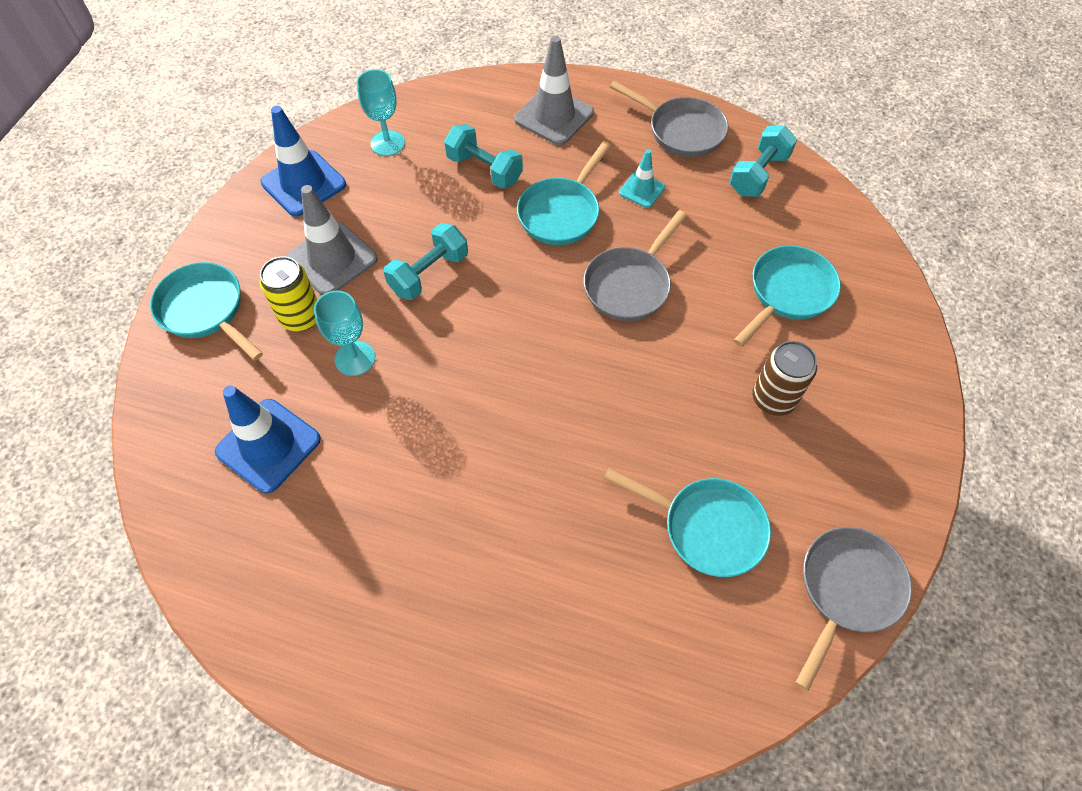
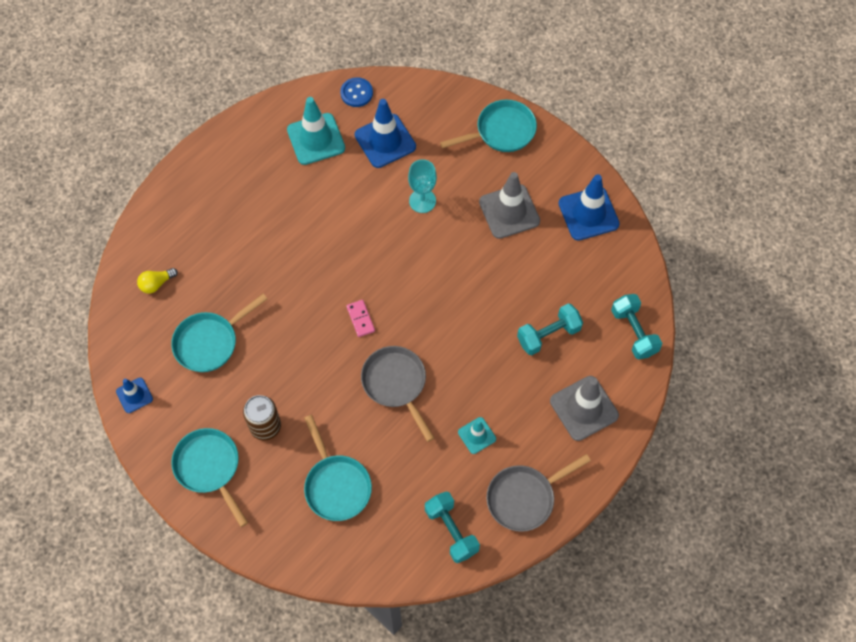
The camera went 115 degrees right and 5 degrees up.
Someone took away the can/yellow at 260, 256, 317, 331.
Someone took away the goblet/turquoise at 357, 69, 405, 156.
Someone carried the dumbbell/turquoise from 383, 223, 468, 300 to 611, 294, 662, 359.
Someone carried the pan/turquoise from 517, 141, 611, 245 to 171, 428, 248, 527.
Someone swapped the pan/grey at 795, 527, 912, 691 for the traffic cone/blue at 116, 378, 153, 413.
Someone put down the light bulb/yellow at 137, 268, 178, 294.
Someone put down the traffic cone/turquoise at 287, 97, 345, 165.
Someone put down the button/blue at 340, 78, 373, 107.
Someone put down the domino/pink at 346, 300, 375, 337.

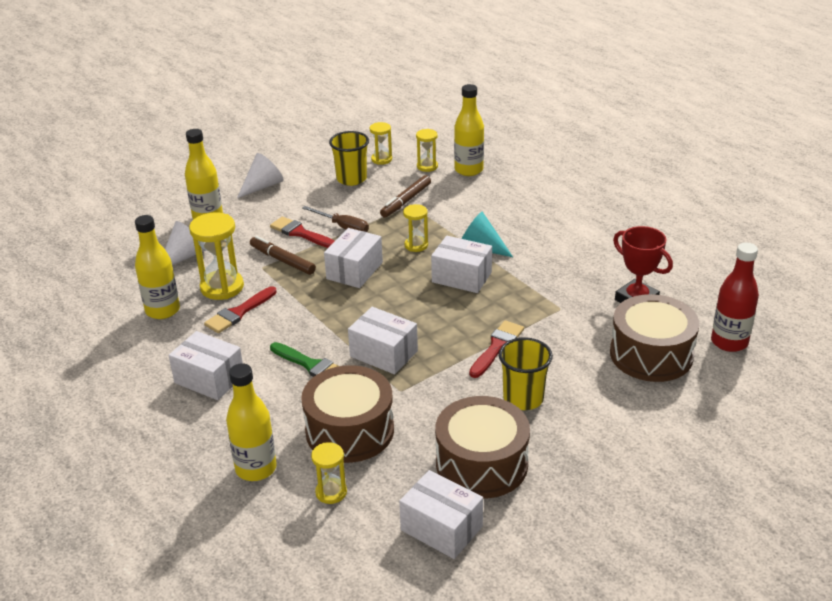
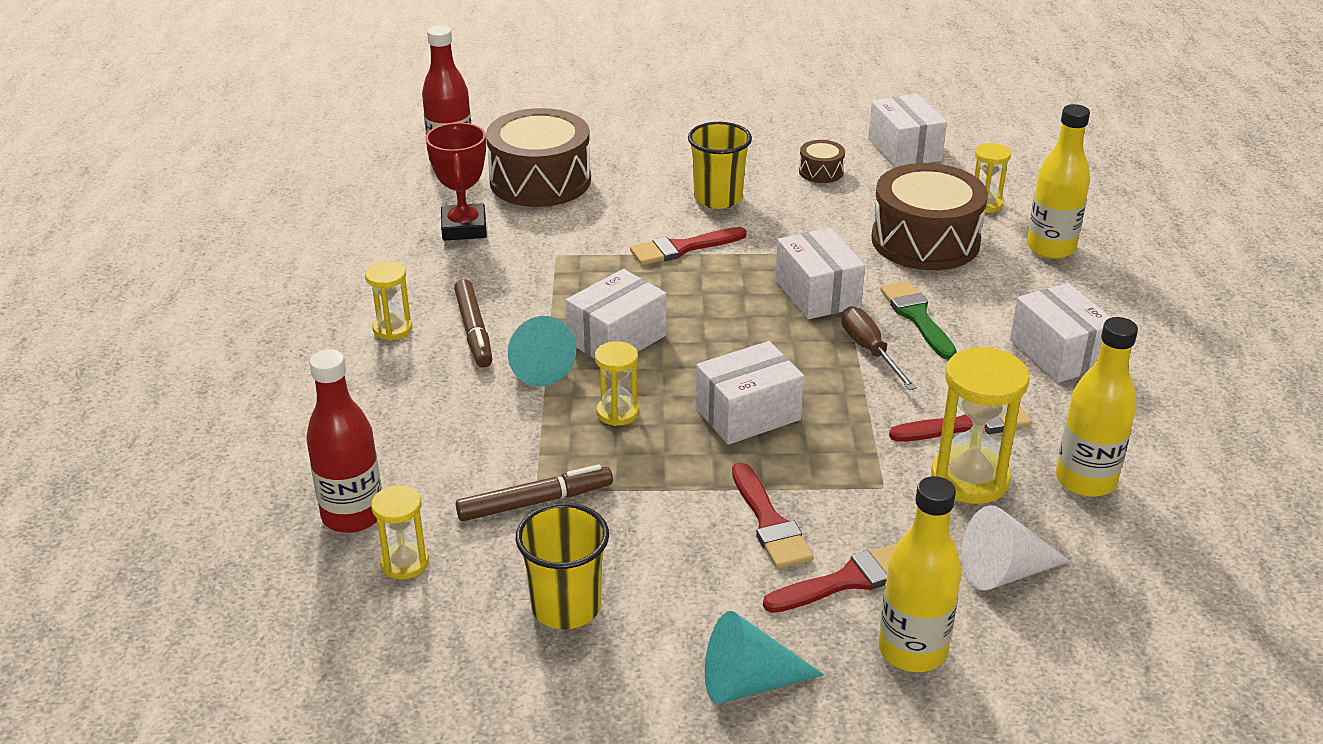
The camera went 145 degrees left and 0 degrees up.
Someone repainted the cone/white at 237, 153, 284, 198, which became the cone/turquoise at 705, 611, 824, 704.
Someone carried the marker/brown from 250, 236, 316, 275 to 454, 279, 492, 367.
Someone carried the screwdriver/brown from 302, 206, 369, 232 to 842, 306, 917, 390.
Someone carried the hourglass/yellow from 370, 122, 392, 165 to 365, 261, 412, 340.
Someone rotated the box/white at 431, 236, 492, 293 by 75 degrees clockwise.
Someone scaled the drum/brown at 435, 396, 530, 499 by 0.45.
Someone repainted the bottle/yellow at 454, 84, 484, 176, which became the bottle/red at 306, 349, 382, 533.
Someone put down the brush/red at 763, 544, 897, 613.

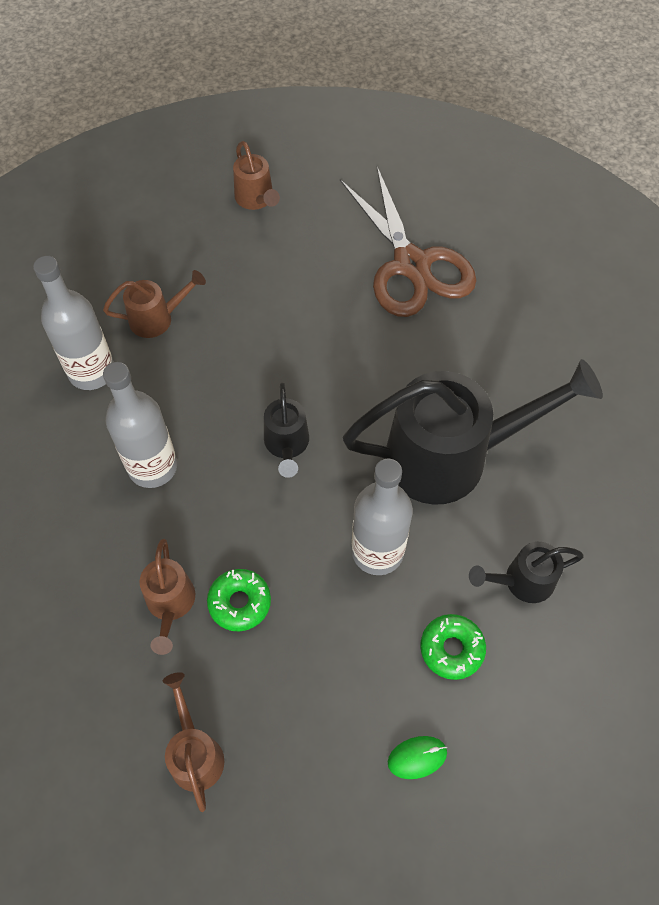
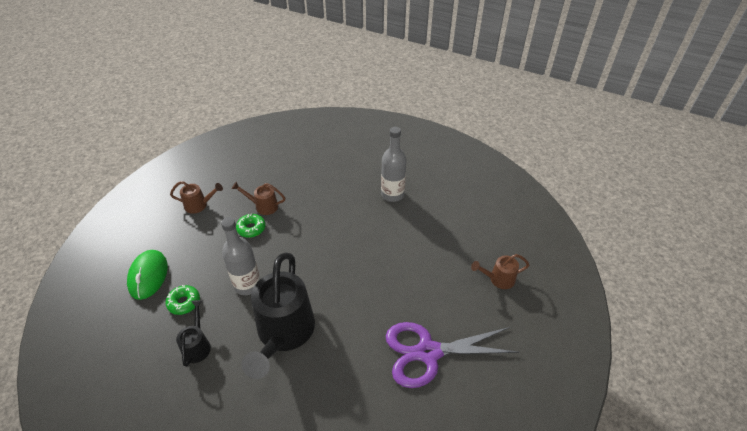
The camera went 105 degrees right and 15 degrees down.
Someone took away the watering can/brown at 103, 270, 206, 338.
Someone took away the bottle/grey at 103, 362, 177, 488.
Someone took away the watering can/black at 264, 383, 309, 478.
Someone repainted the scissors/brown at 340, 167, 477, 317, which became the scissors/purple at 386, 322, 520, 388.
Someone scaled the mouse/green at 388, 736, 447, 779 by 2.05.

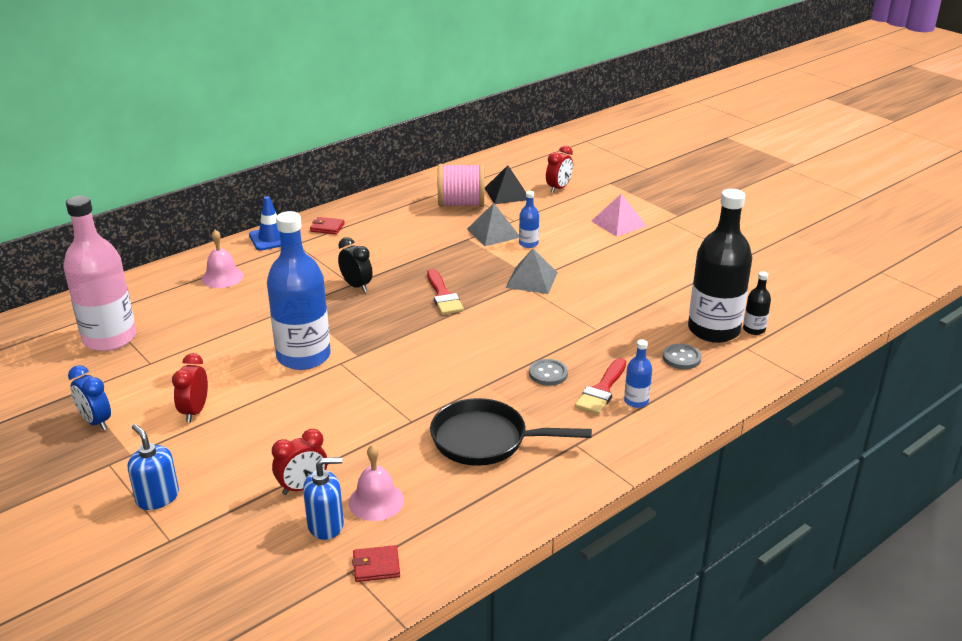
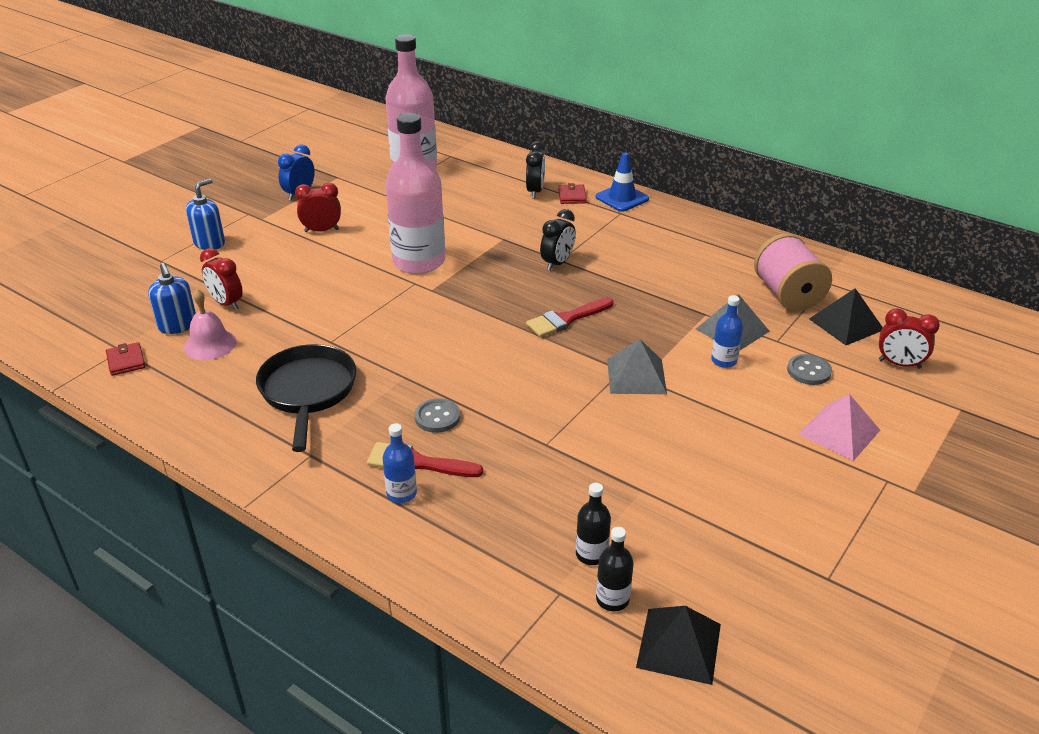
The camera went 75 degrees right and 5 degrees up.
Someone swapped the bell/pink at 202, 229, 244, 288 for the clock/black at 526, 141, 545, 198.
Someone repainted the bottle/blue at 267, 211, 331, 370, which became the bottle/pink at 385, 113, 445, 274.
Someone carried the wallet/red from 310, 217, 345, 235 to 558, 183, 587, 204.
Someone carried the button/grey from 663, 344, 701, 369 to 787, 354, 832, 385.
Someone scaled the bottle/black at 688, 189, 752, 343 by 0.43.
Someone put down the pyramid/black at 636, 606, 721, 685.

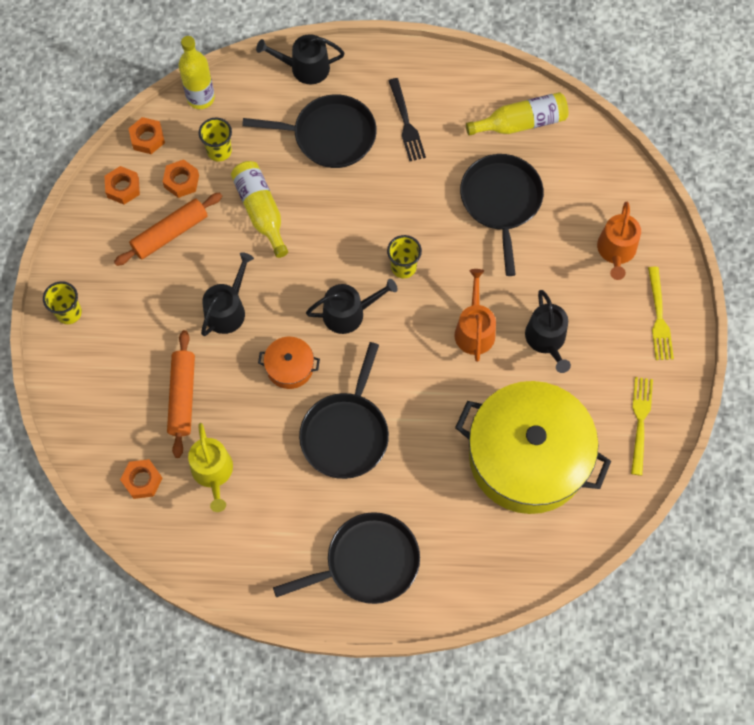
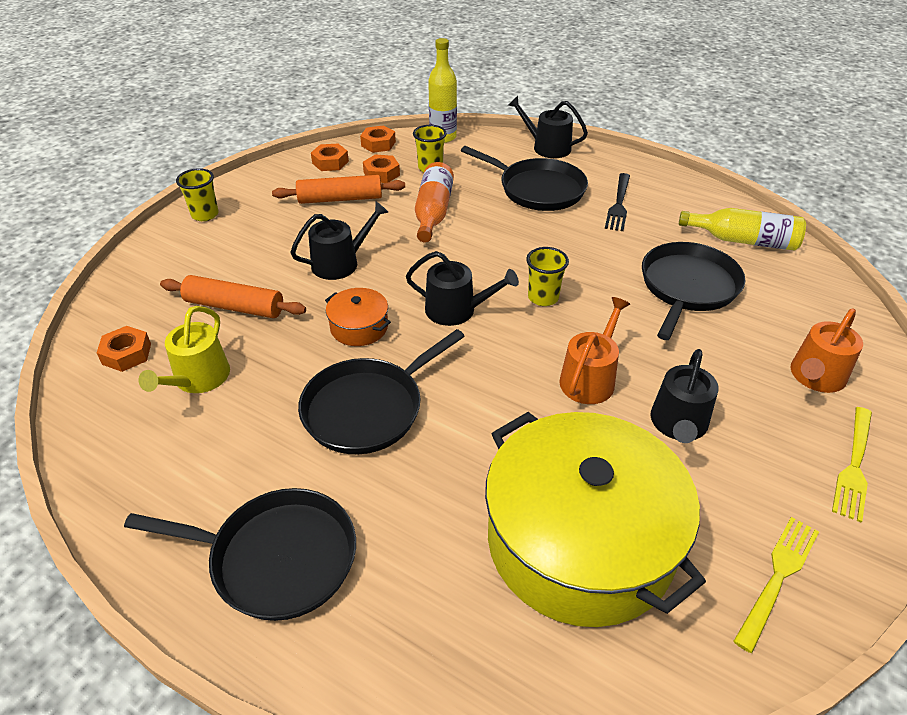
The camera went 30 degrees right and 25 degrees down.
Someone rotated the rolling pin/orange at 167, 330, 195, 458 by 75 degrees clockwise.
Someone repainted the bottle/yellow at 231, 161, 288, 258, which became the bottle/orange at 415, 162, 454, 242.

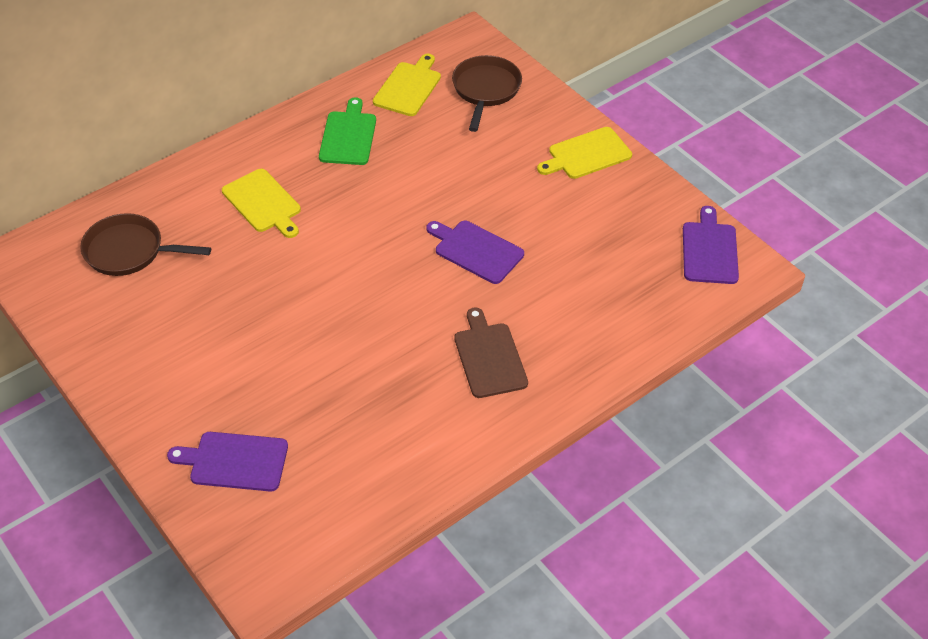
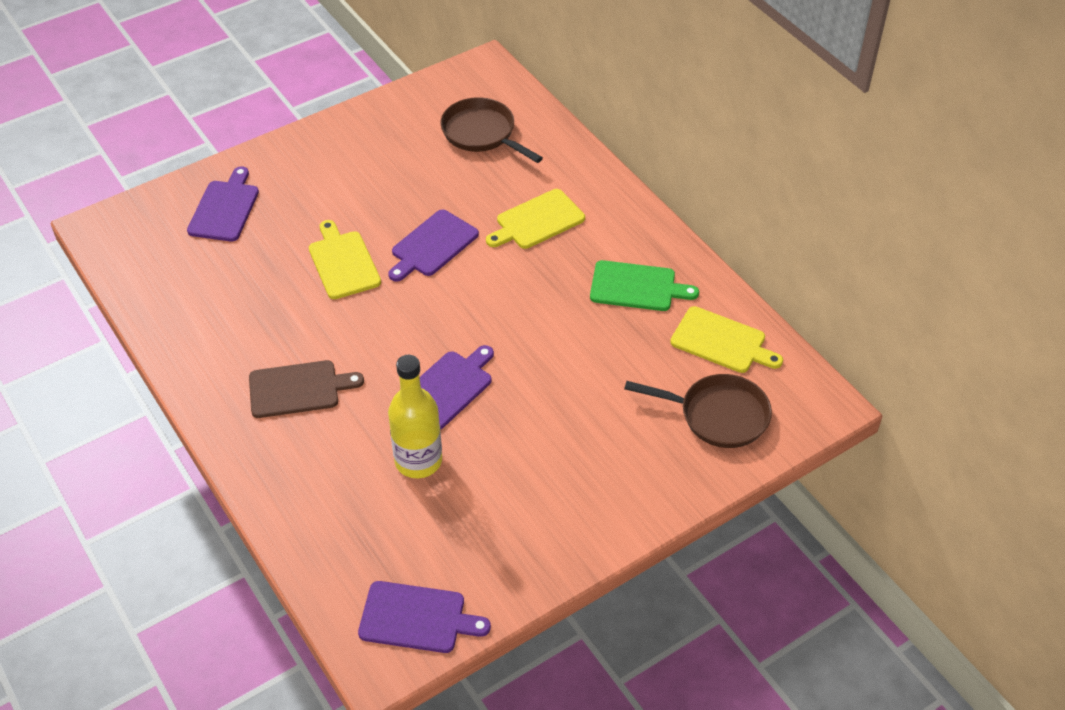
The camera went 95 degrees right and 0 degrees up.
Someone rotated the pan/brown at 80, 213, 211, 276 by 60 degrees counterclockwise.
Someone carried the cutting board/yellow from 537, 127, 632, 179 to 309, 220, 381, 299.
Someone put down the cutting board/purple at 388, 210, 479, 282.
Someone put down the bottle/yellow at 388, 355, 442, 478.

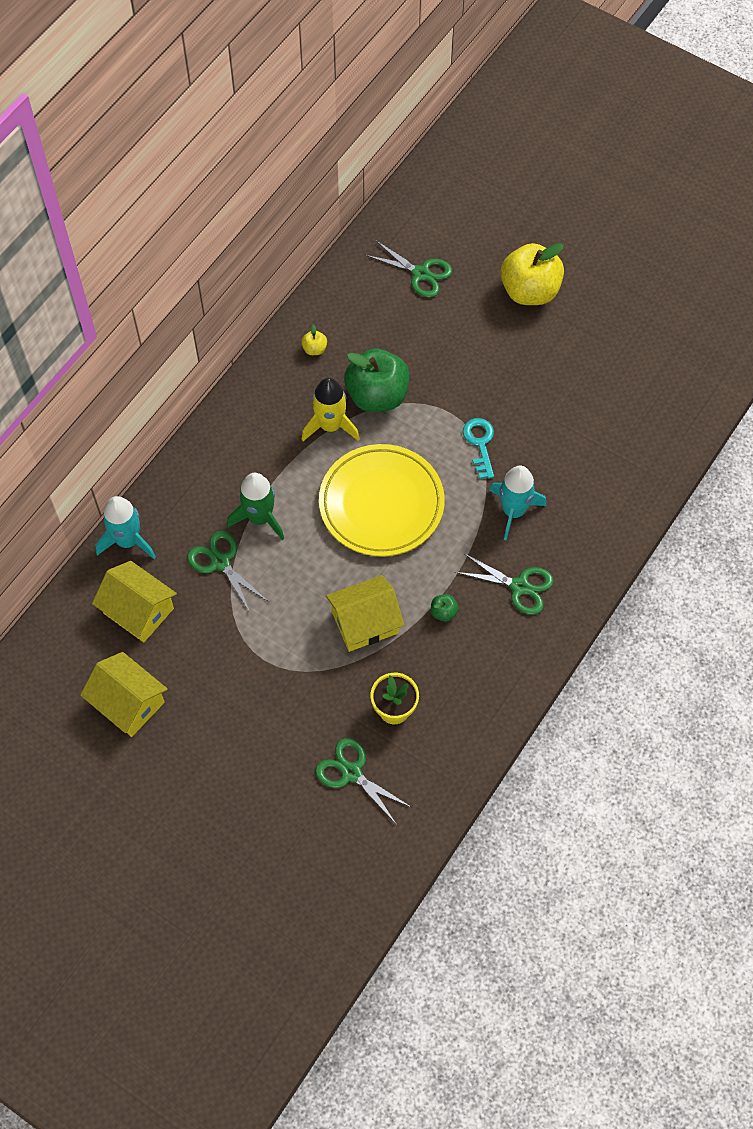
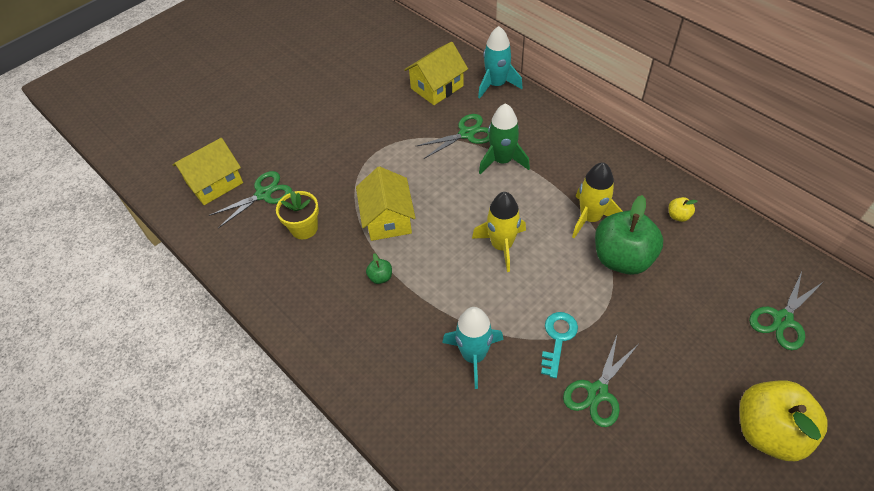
The camera went 105 degrees right and 10 degrees down.
Someone carried the house/yellow from 80, 652, 168, 737 to 173, 138, 243, 205.
Someone swapped the plate/yellow at 319, 444, 445, 557 for the rocket/yellow at 472, 192, 526, 272.
Someone carried the scissors/green from 455, 553, 554, 615 to 563, 335, 638, 427.
Someone rotated the key/turquoise at 463, 418, 494, 479 by 75 degrees counterclockwise.

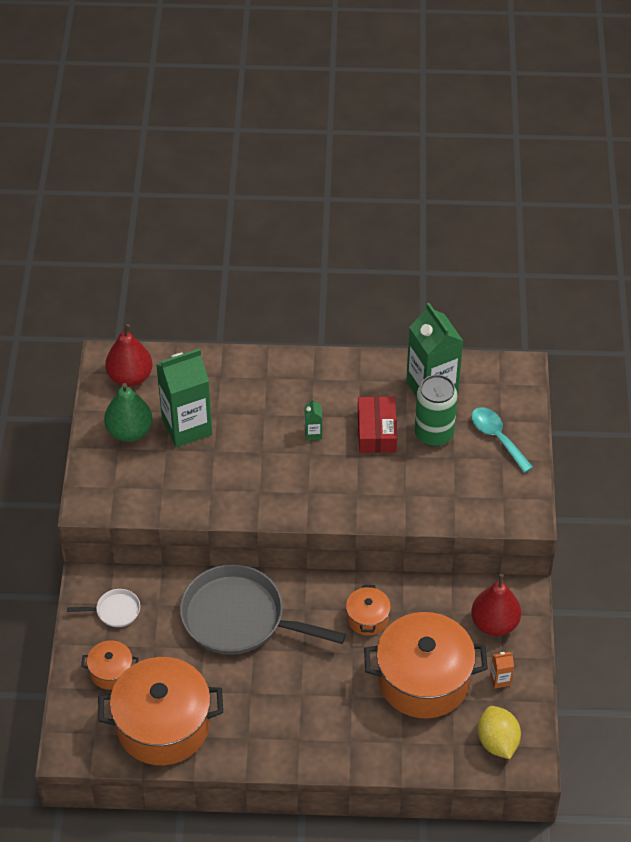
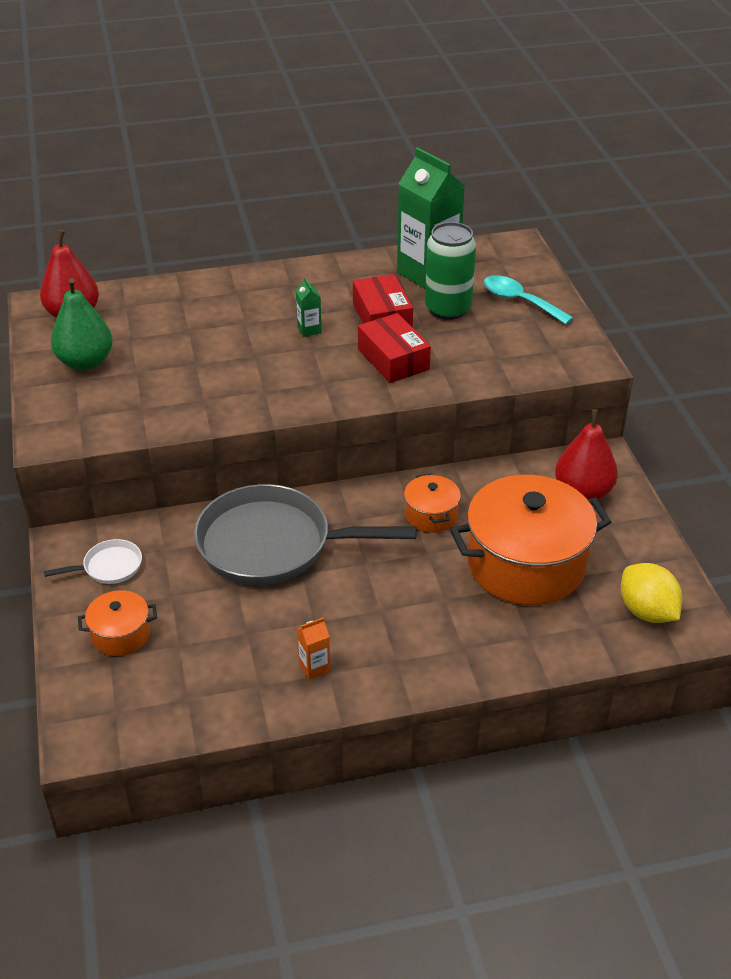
The camera went 15 degrees left and 10 degrees down.
Someone took away the pot/orange at 98, 657, 223, 765.
Someone took away the carton/green at 156, 349, 212, 447.
Someone carried the carton/orange from 490, 652, 514, 688 to 297, 617, 330, 680.
Someone put down the box/red at 358, 313, 431, 383.

